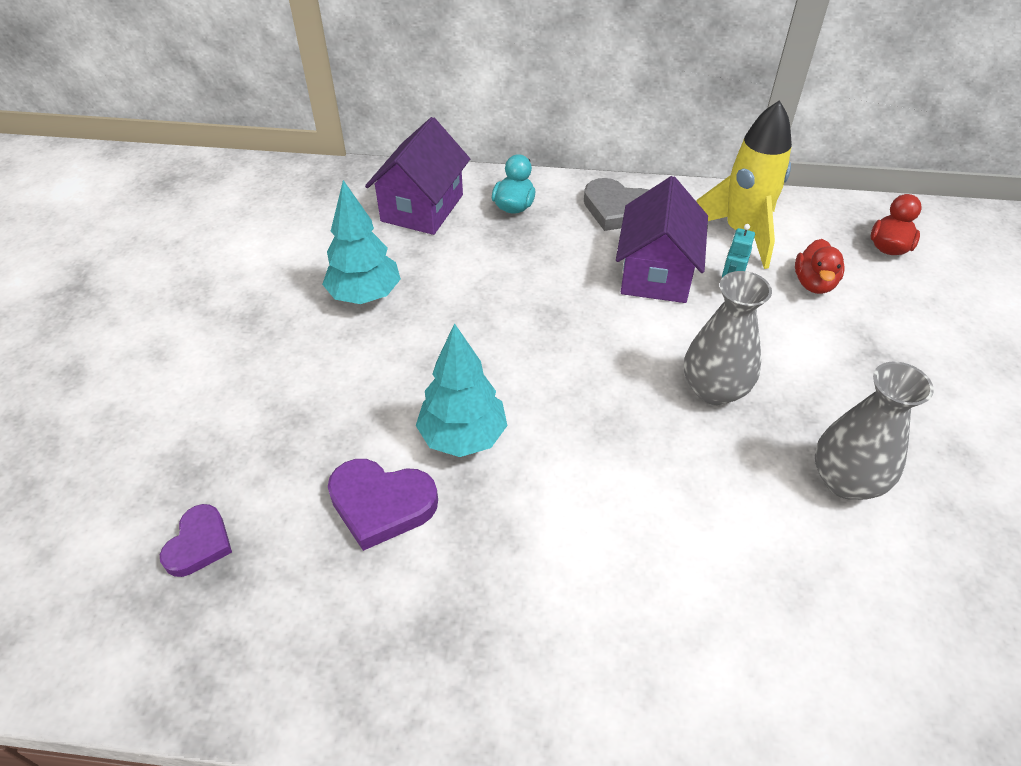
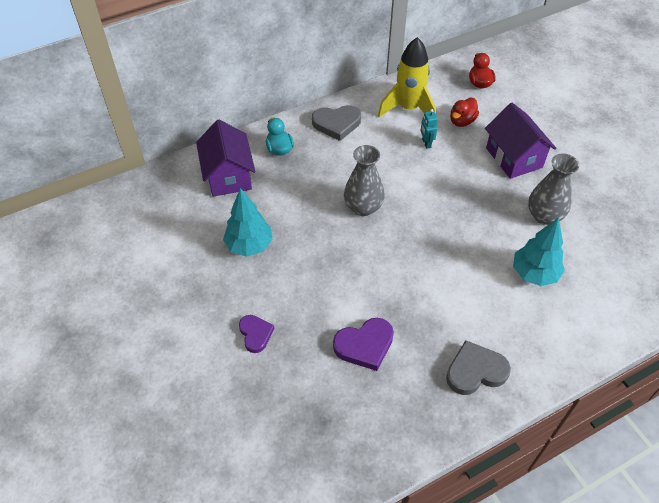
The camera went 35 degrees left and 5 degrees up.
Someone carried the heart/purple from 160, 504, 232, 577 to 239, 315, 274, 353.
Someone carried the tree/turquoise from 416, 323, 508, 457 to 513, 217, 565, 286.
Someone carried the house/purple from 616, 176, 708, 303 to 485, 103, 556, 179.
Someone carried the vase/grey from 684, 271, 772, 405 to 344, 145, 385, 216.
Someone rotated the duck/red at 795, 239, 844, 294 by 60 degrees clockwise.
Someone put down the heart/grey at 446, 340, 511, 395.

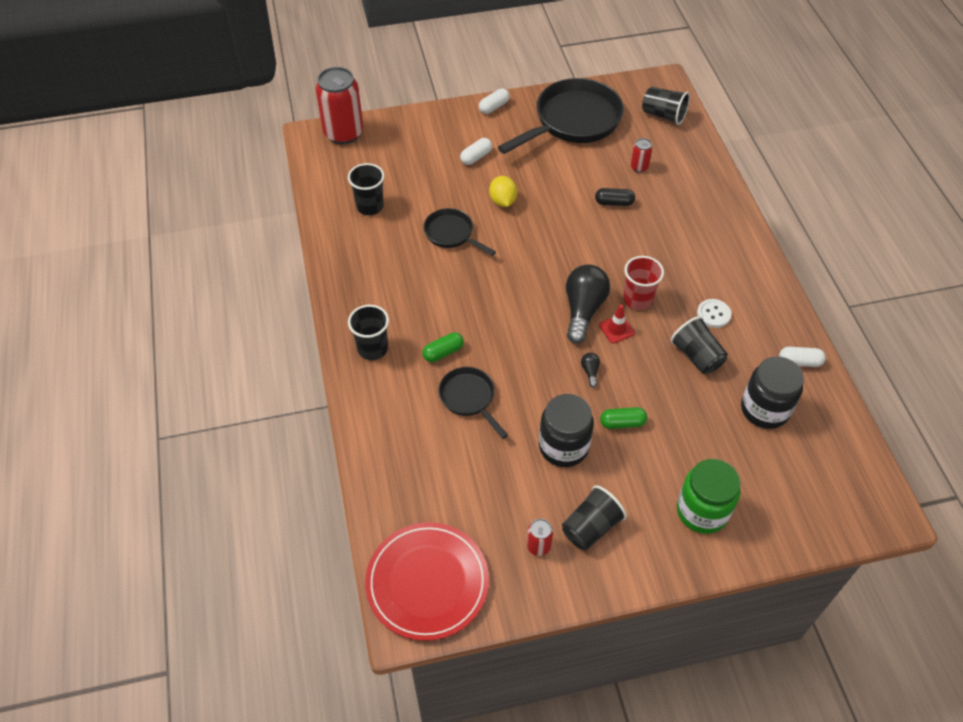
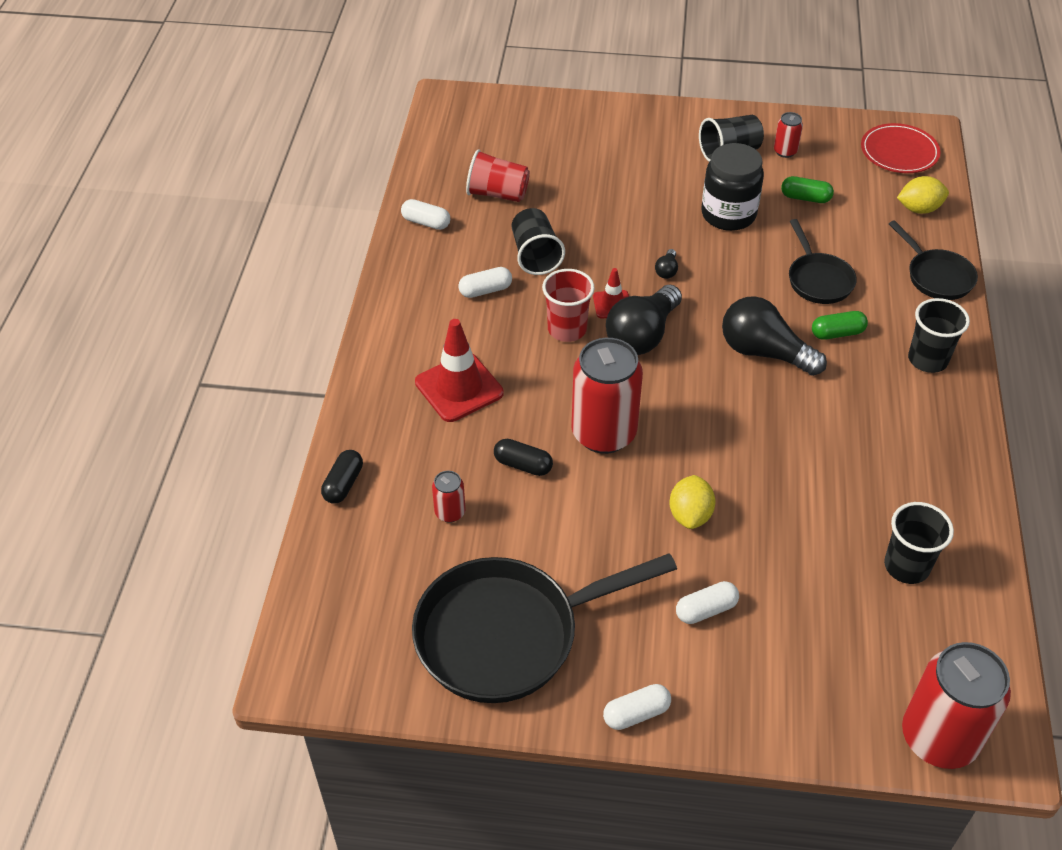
The camera went 160 degrees left and 5 degrees down.
Someone scaled the plate/red at 365, 522, 489, 641 by 0.66.
Someone carried the pan/black from 424, 208, 496, 256 to 889, 220, 978, 300.
Someone carried the capsule/green from 600, 407, 647, 429 to 781, 176, 834, 203.
Someone took away the cup/black at 642, 87, 690, 125.
Someone took away the jar/green at 677, 459, 741, 534.
Someone swapped the button/white at 697, 299, 731, 328 for the capsule/white at 458, 267, 512, 298.
Someone swapped the jar/black at 741, 356, 804, 429 for the cup/red at 466, 150, 530, 202.
Someone put down the capsule/black at 321, 450, 363, 504.
Someone put down the traffic cone/red at 415, 319, 504, 422.
Someone put down the can/red at 572, 338, 643, 454.
Someone put down the light bulb/black at 722, 296, 827, 376.
Someone put down the lemon/yellow at 897, 176, 949, 214.

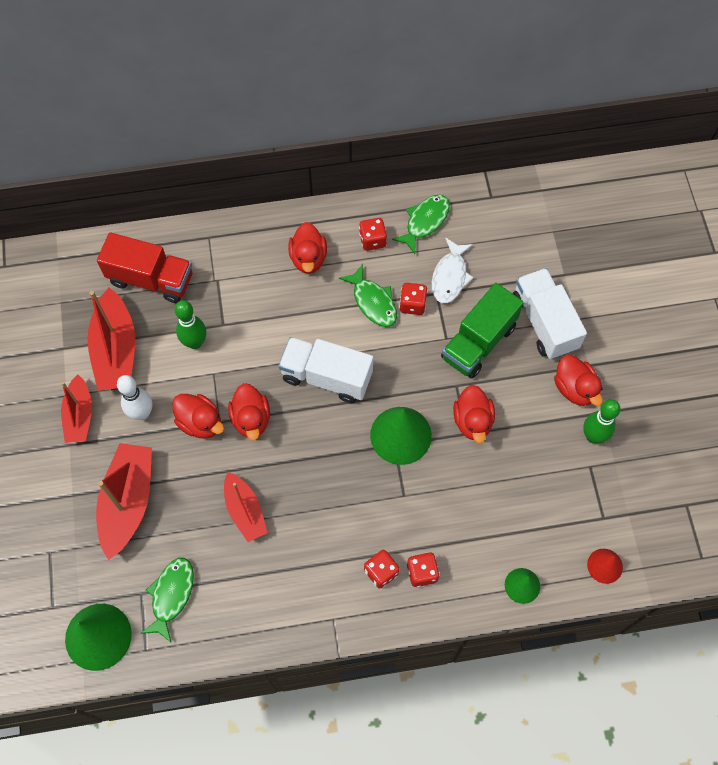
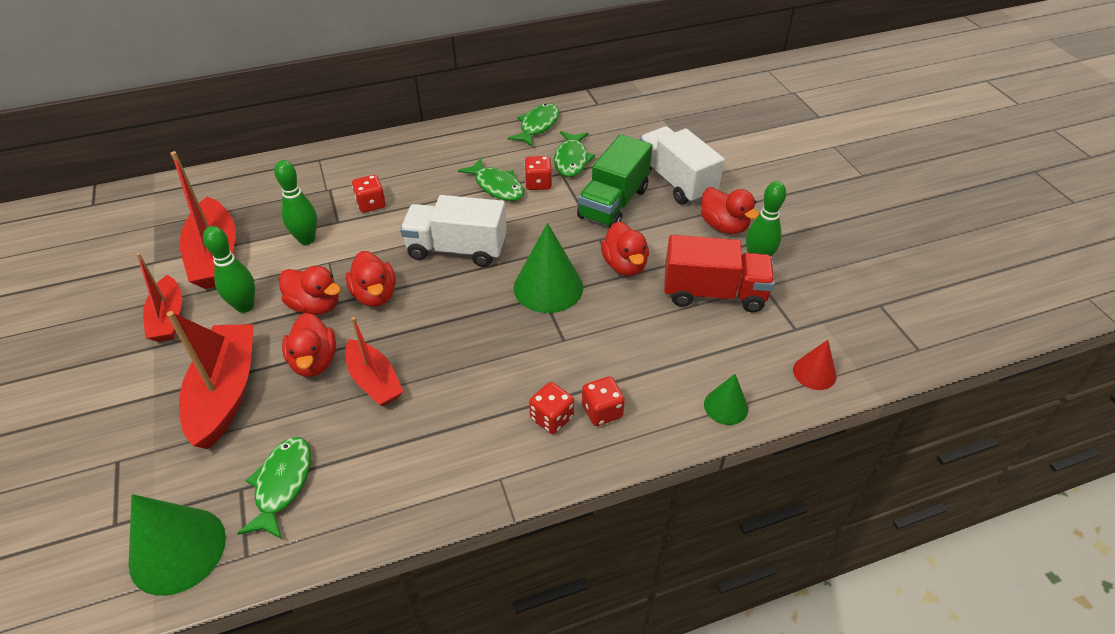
The camera went 10 degrees left and 20 degrees down.
Someone carried the truck/red from 97, 232, 192, 303 to 664, 235, 775, 312.
Someone repainted the bowling pin/white at 117, 375, 152, 420, which became the bowling pin/green at 203, 226, 255, 313.
Someone carried the duck/red from 288, 222, 327, 274 to 282, 313, 336, 377.
Someone carried the dice/red from 359, 218, 387, 251 to 352, 175, 386, 212.
Someone repainted the fish/white at 432, 238, 474, 303, which became the fish/green at 554, 131, 595, 177.

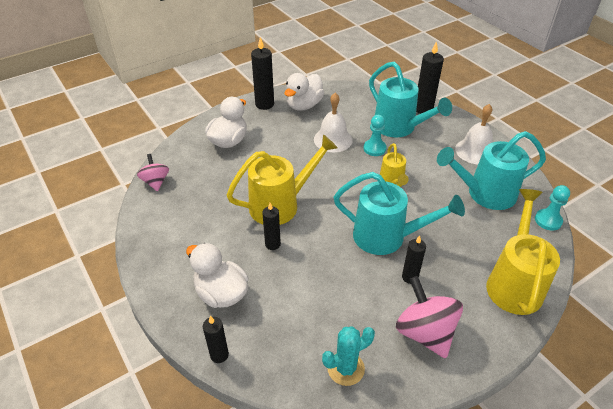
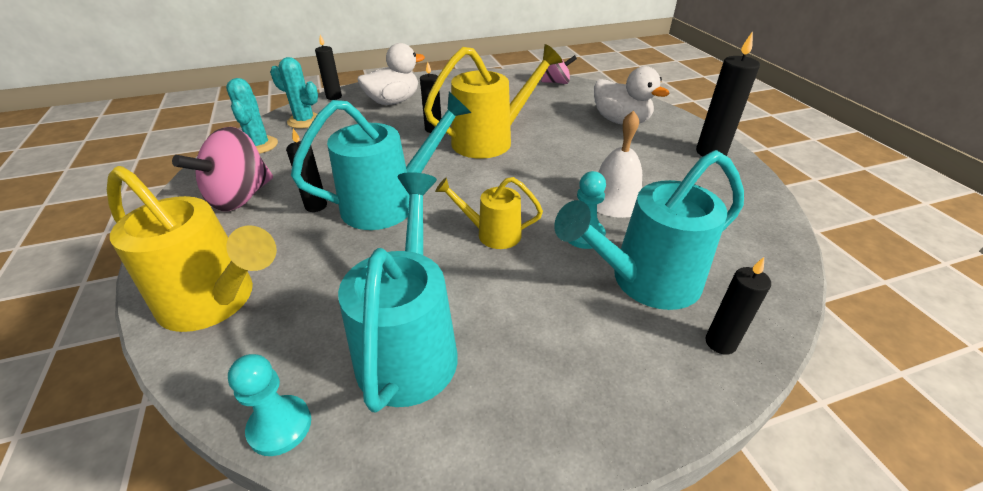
The camera went 105 degrees right and 5 degrees down.
Someone rotated the watering can/yellow at 227, 134, 338, 225 by 105 degrees counterclockwise.
Someone took away the duck/white at 284, 73, 324, 111.
Someone rotated the watering can/turquoise at 334, 172, 465, 255 by 150 degrees counterclockwise.
Someone rotated the spinning top/pink at 396, 276, 463, 358 by 135 degrees clockwise.
Someone scaled the candle/black at 416, 41, 444, 114 by 0.63.
Someone took away the bell/white at 455, 104, 493, 164.
Someone put down the cactus/turquoise at 270, 57, 318, 129.

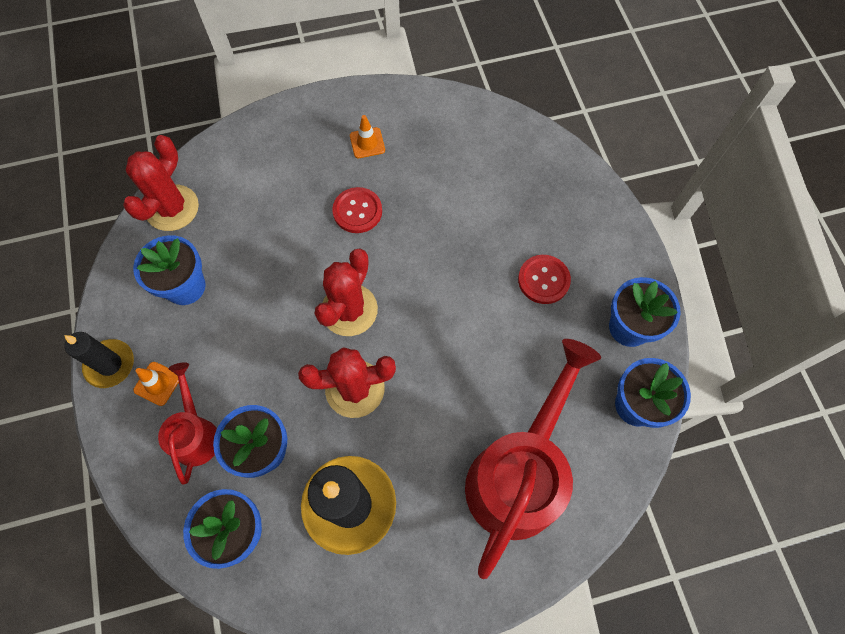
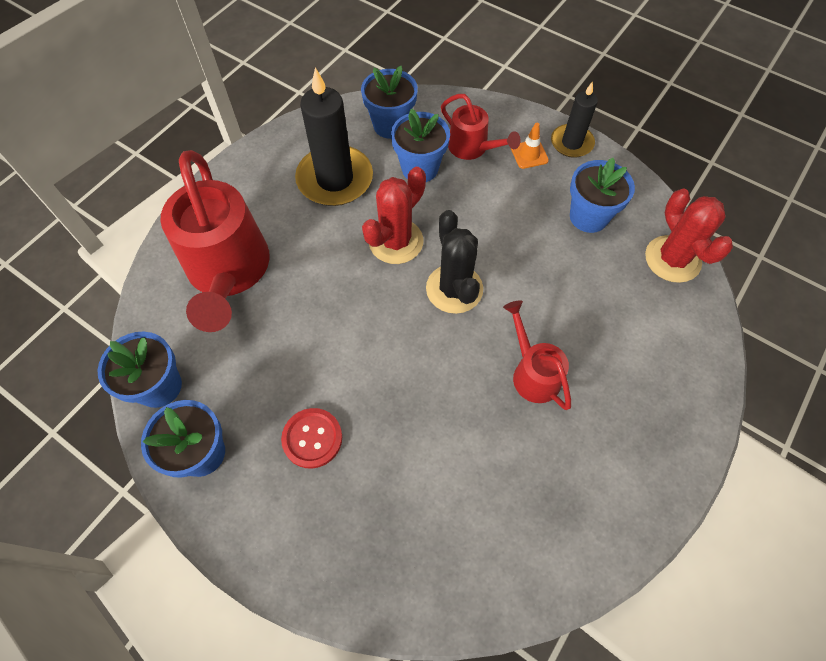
The camera went 140 degrees right and 5 degrees down.
Someone repainted the cactus/red at 314, 248, 378, 336, which became the cactus/black at 426, 210, 483, 314.
Someone swapped the button/red at 332, 187, 382, 233 for the watering can/red at 503, 300, 571, 410.
Someone took away the traffic cone/orange at 350, 115, 385, 158.

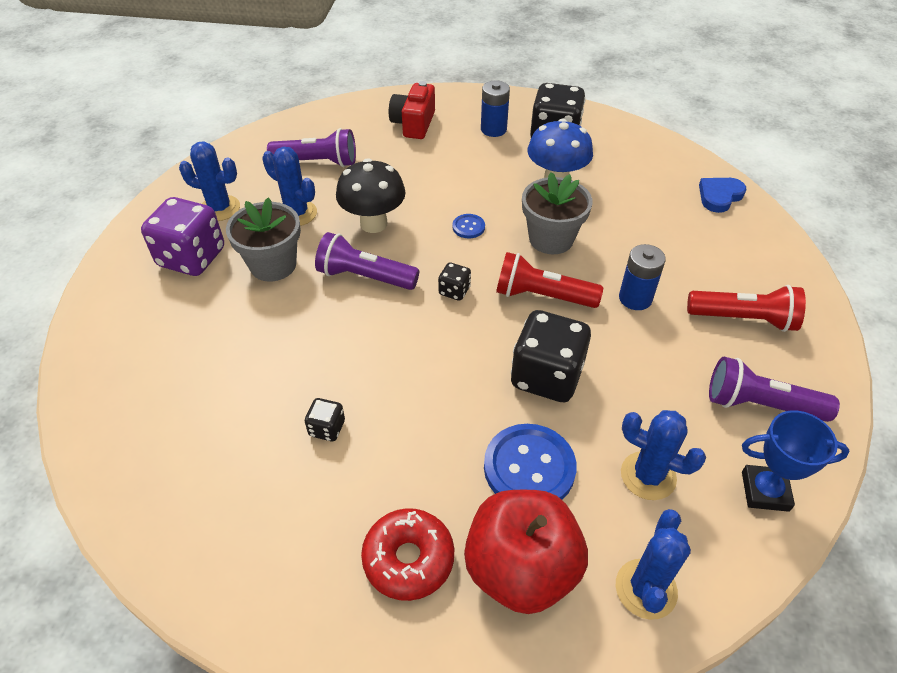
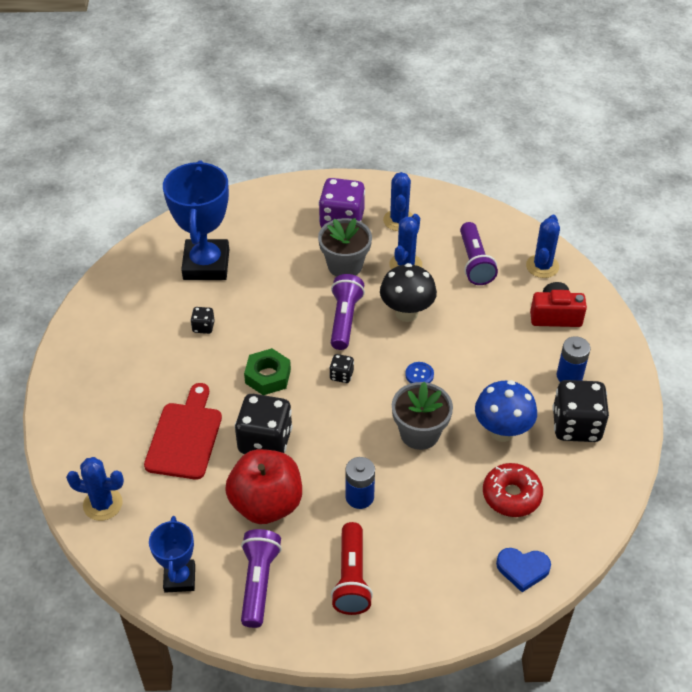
The camera went 80 degrees right and 0 degrees up.
Someone carried the donut/red from 361, 508, 454, 601 to 483, 463, 543, 517.
Someone carried the apple/red from 464, 490, 588, 614 to 225, 449, 302, 524.
Someone swapped the button/blue at 484, 424, 577, 500 for the cutting board/red at 144, 383, 222, 480.
Someone took away the flashlight/red at 496, 252, 603, 308.
Someone carried the cactus/blue from 621, 410, 706, 500 to 526, 215, 560, 278.
Someone rotated the heart/blue at 699, 178, 746, 213 by 150 degrees clockwise.
Someone put down the trophy/blue at 163, 160, 229, 280.
Someone put down the nut/green at 244, 348, 291, 395.

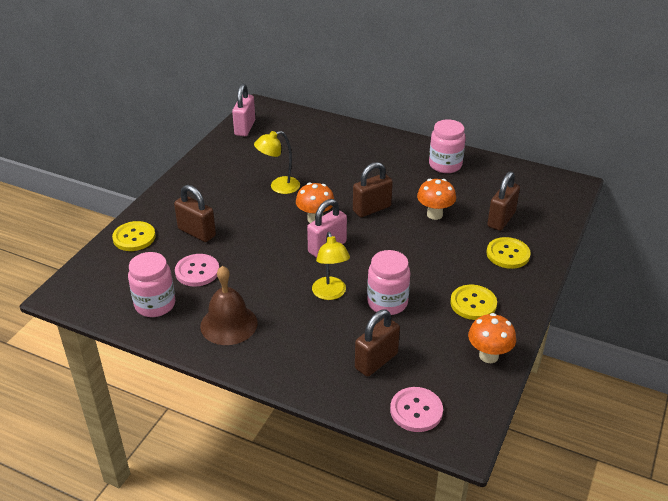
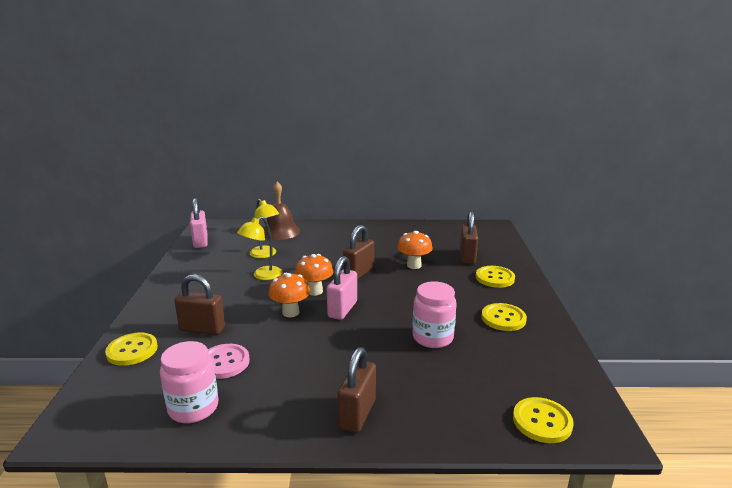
The camera went 25 degrees left and 15 degrees down.
Someone carried the bell/brown from 200, 266, 258, 345 to 264, 182, 300, 240.
Someone carried the lamp/yellow from 312, 232, 350, 300 to 250, 199, 279, 258.
Someone carried the padlock/brown from 355, 309, 400, 377 to 338, 347, 376, 433.
Someone repainted the button/pink at 390, 387, 443, 432, which became the button/yellow at 513, 397, 574, 443.
Someone took away the jar/pink at 429, 119, 466, 173.
Someone carried the mushroom/orange from 468, 313, 516, 363 to 269, 273, 310, 317.

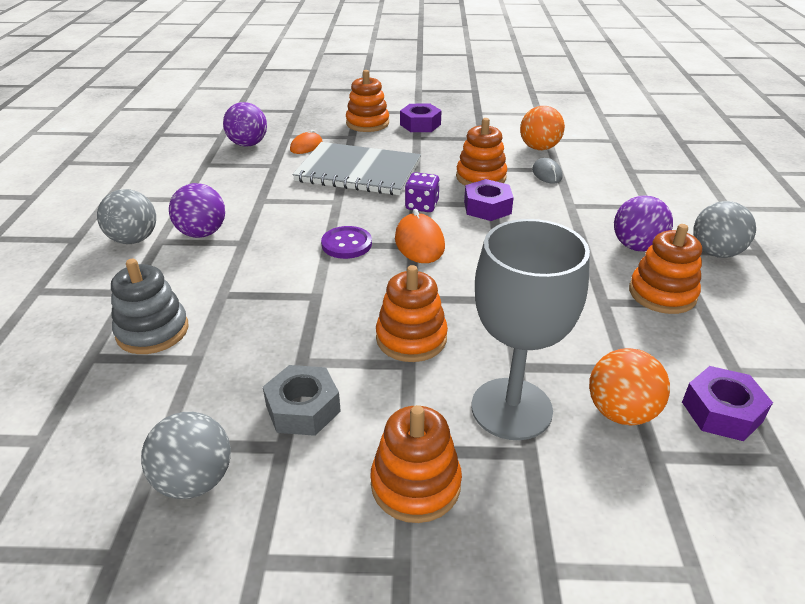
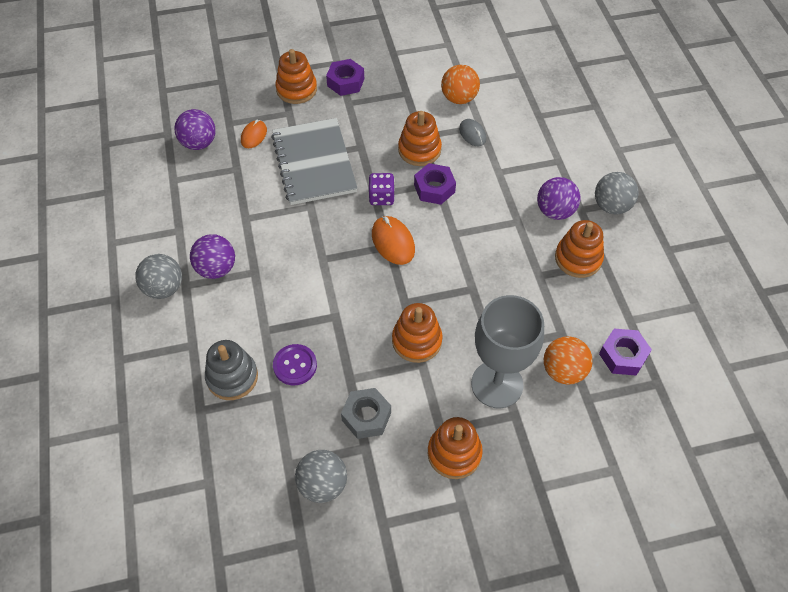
The camera went 15 degrees left and 20 degrees up.
Someone rotated the notebook/grey at 292, 142, 421, 195 by 75 degrees clockwise.
Someone carried the button/purple from 321, 226, 372, 259 to 273, 344, 317, 385.

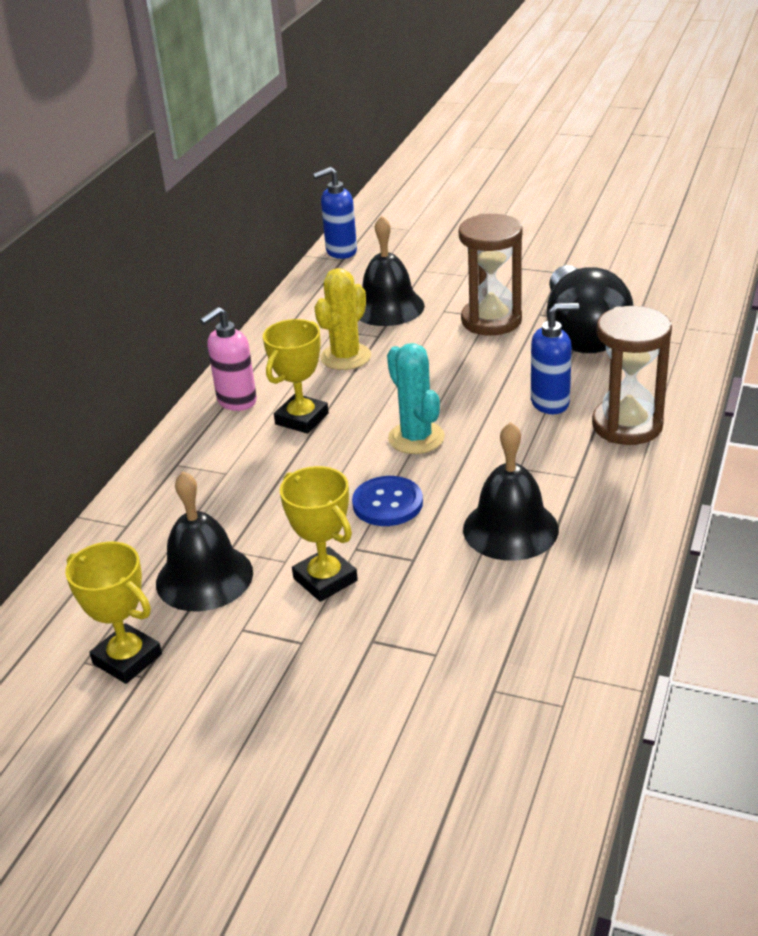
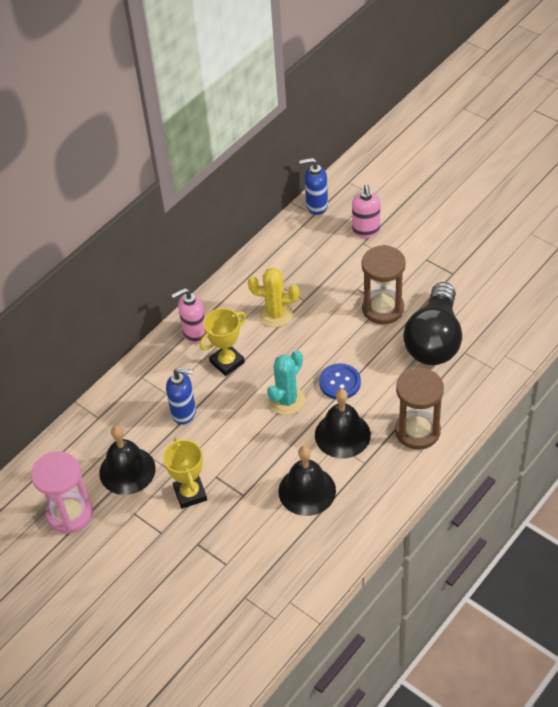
The camera went 20 degrees right and 15 degrees up.
Someone swapped the trophy/yellow at 65, 542, 162, 684 for the hourglass/pink at 31, 451, 93, 534.
Someone rotated the cactus/yellow at 314, 268, 371, 370 by 45 degrees clockwise.
Someone carried the button/blue from 352, 476, 423, 526 to 319, 363, 361, 399.
Someone carried the bell/black from 359, 216, 425, 326 to 315, 389, 371, 458.
Someone rotated the cactus/turquoise at 387, 343, 445, 454 by 45 degrees clockwise.
Someone carried the soap dispenser/blue from 531, 303, 579, 414 to 166, 368, 196, 425.
Someone put down the soap dispenser/pink at 352, 185, 380, 238.

